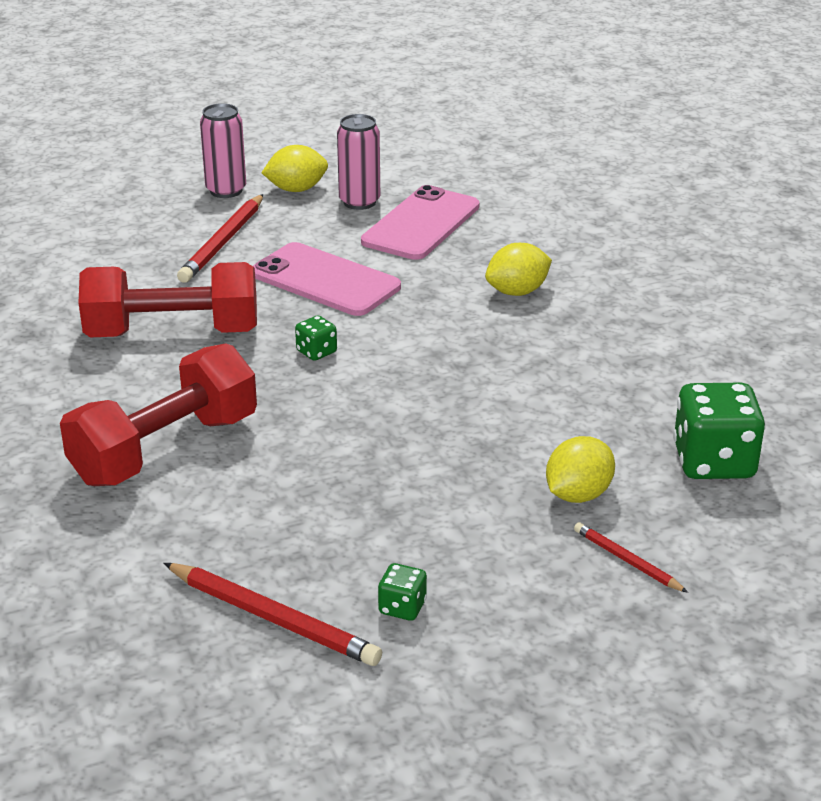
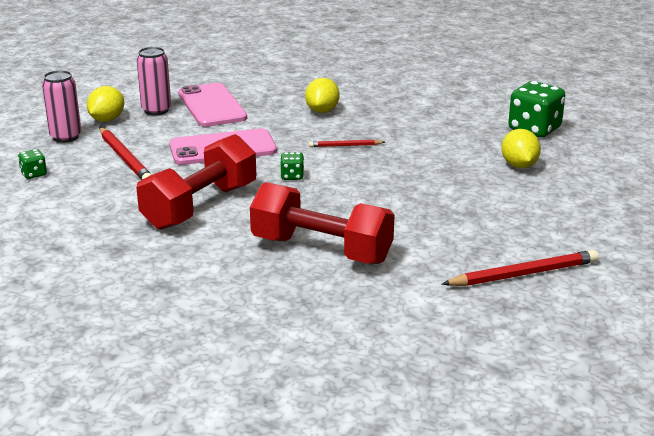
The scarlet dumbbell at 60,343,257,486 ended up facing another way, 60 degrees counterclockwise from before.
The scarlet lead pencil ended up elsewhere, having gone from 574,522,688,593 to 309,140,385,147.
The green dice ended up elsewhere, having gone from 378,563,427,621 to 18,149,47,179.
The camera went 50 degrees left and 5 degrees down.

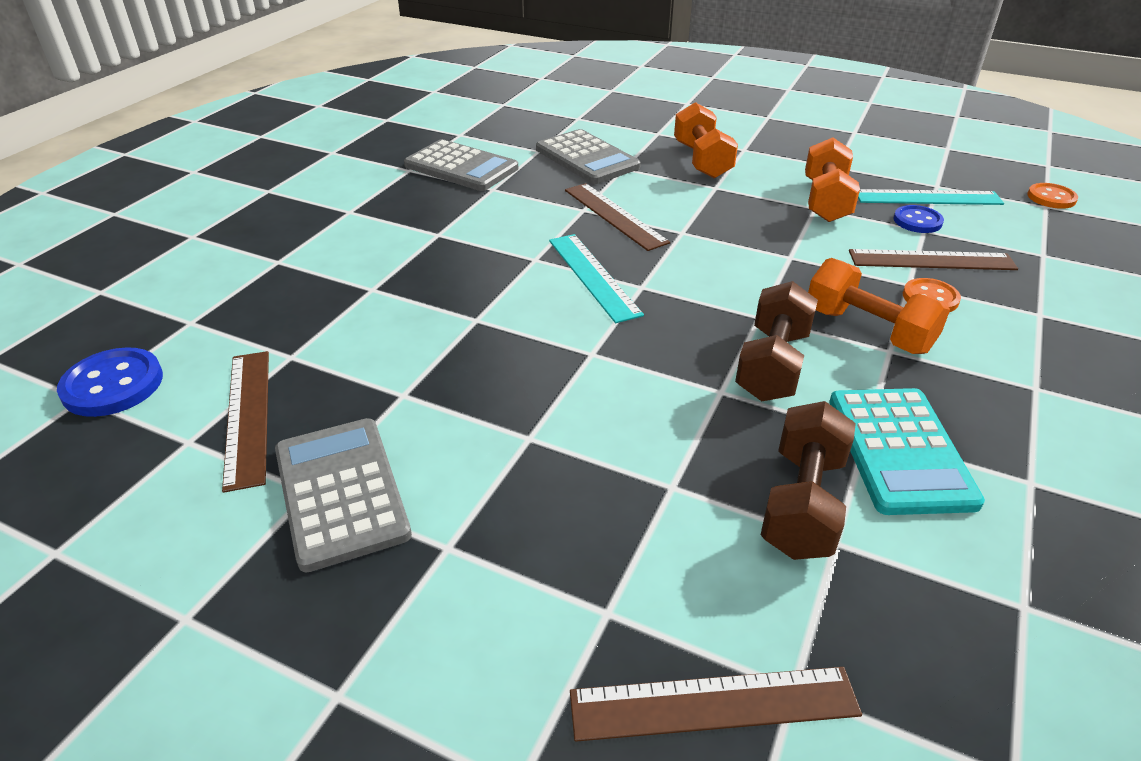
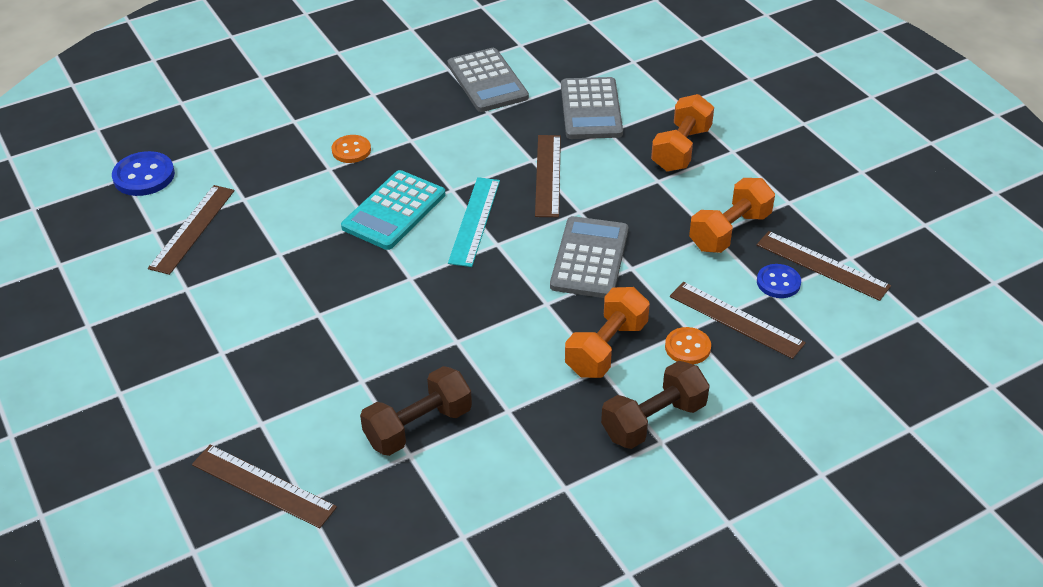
The orange shirt button ended up elsewhere, having gone from 1028,183,1078,209 to 332,135,371,163.
What was the turquoise straightedge at 858,189,1004,205 turned into the dark brown straightedge at 757,231,891,301.
The orange dumbbell at 808,258,950,354 ended up facing another way, 45 degrees clockwise from before.
The dark brown dumbbell ended up elsewhere, having gone from 735,281,818,401 to 601,361,710,449.
The turquoise pocket calculator ended up elsewhere, having gone from 829,388,985,515 to 341,170,445,250.
The gray pocket calculator ended up elsewhere, having gone from 275,418,412,573 to 550,216,628,298.
The camera went 35 degrees right and 5 degrees up.

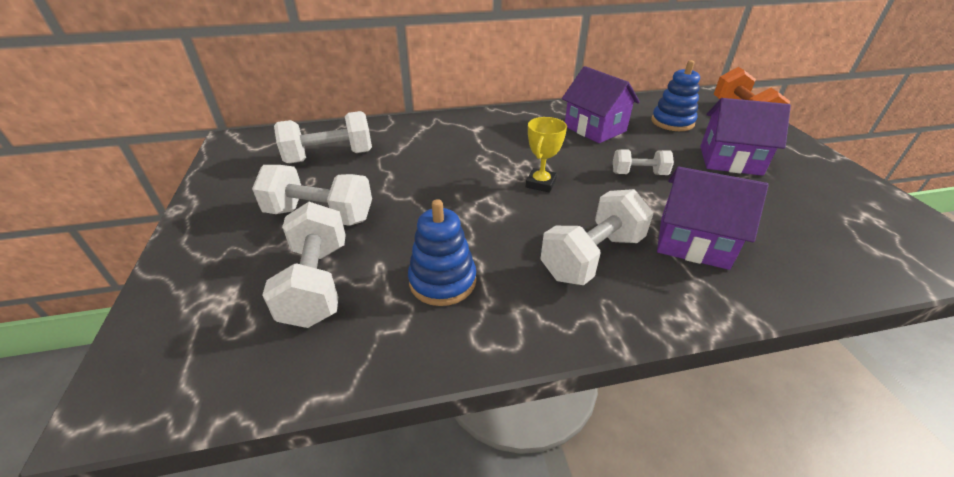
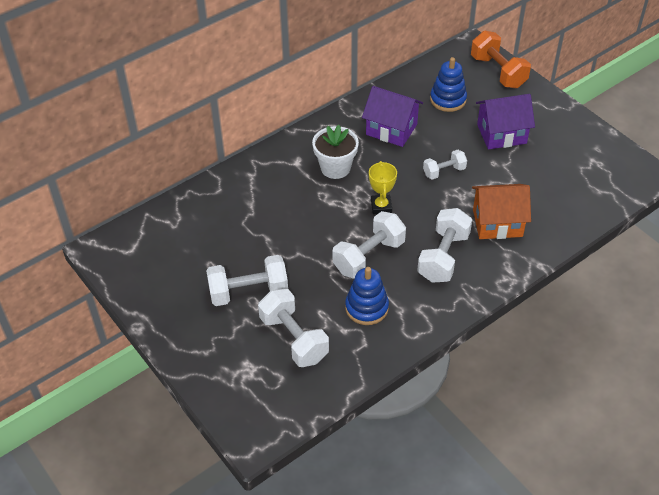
The pure white dumbbell ended up elsewhere, having gone from 274,111,372,163 to 333,211,406,278.
What was the purple toy house at 657,167,768,270 turned into the orange toy house at 472,184,531,239.
The second view gained the pure white plant pot at 312,125,359,179.
The camera went 25 degrees left and 10 degrees up.

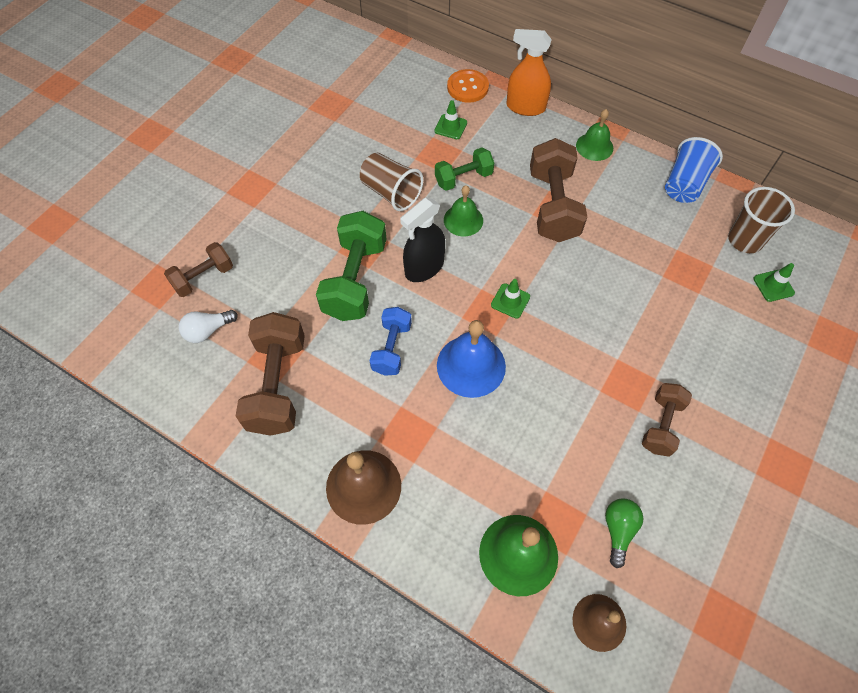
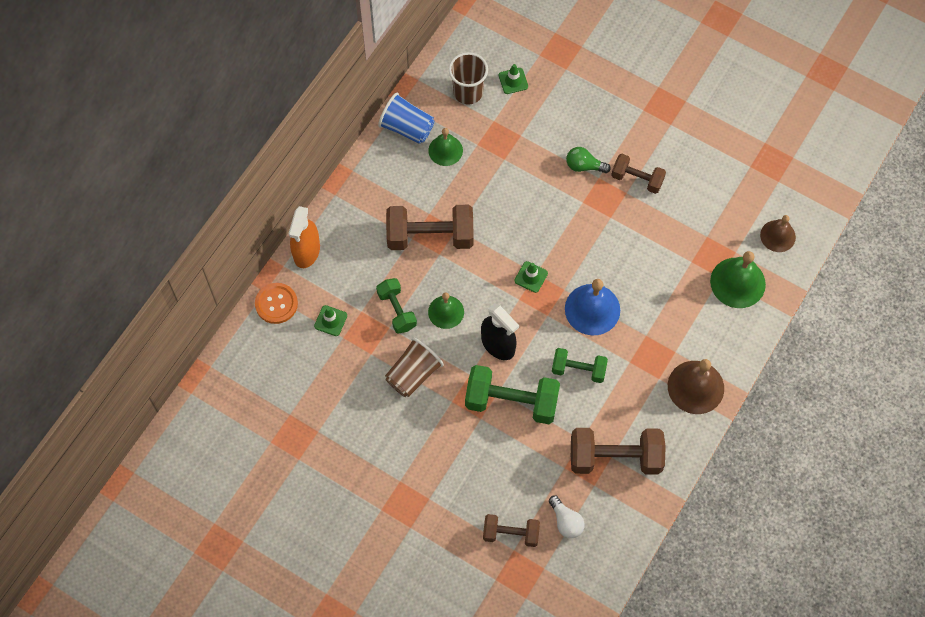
The green hand bell ended up elsewhere, having gone from 576,109,613,161 to 428,128,463,166.
The dark brown dumbbell at 164,242,233,297 ended up facing another way, 45 degrees counterclockwise from before.
What was the cobalt dumbbell at 370,307,412,376 turned into the green dumbbell at 552,348,608,383.
The green lightbulb ended up elsewhere, having gone from 605,498,643,568 to 566,147,611,173.
The camera went 90 degrees left and 5 degrees up.

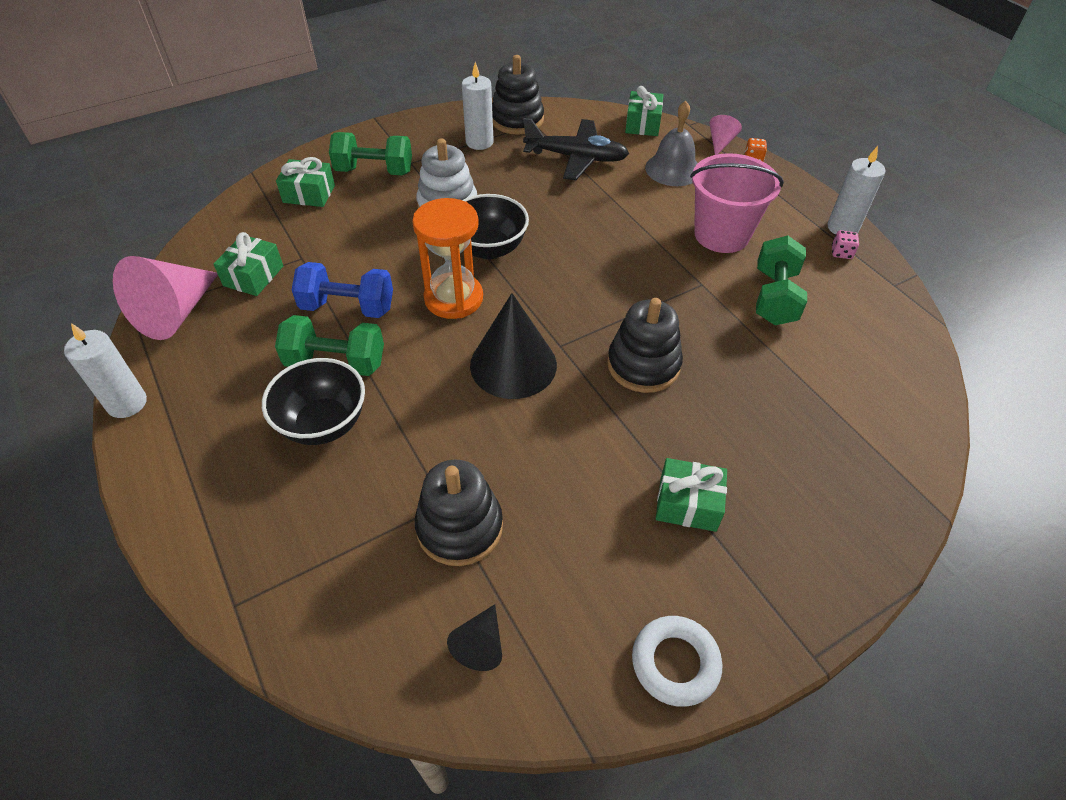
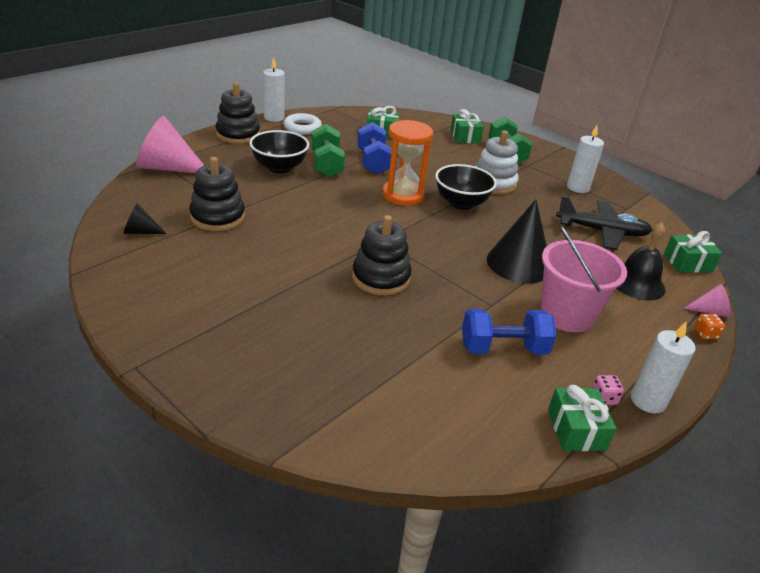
The black stacking rings ended up elsewhere, having gone from 492,55,544,135 to 216,82,260,144.
What was the gray hand bell at 645,101,698,186 turned into the black hand bell at 616,223,666,301.
The black aeroplane at 523,118,629,180 ended up facing another way, 75 degrees counterclockwise from before.
What was the green dumbbell at 756,236,807,325 turned into the cobalt dumbbell at 462,309,556,355.
The pink cone ended up elsewhere, having gone from 113,256,218,340 to 136,116,204,173.
The black cone ended up elsewhere, having gone from 470,293,557,399 to 487,200,547,283.
The green gift ended up elsewhere, having gone from 656,458,727,532 to 548,385,617,451.
The pure white torus ended up elsewhere, having gone from 632,616,722,707 to 284,113,322,135.
The camera went 70 degrees right and 15 degrees down.

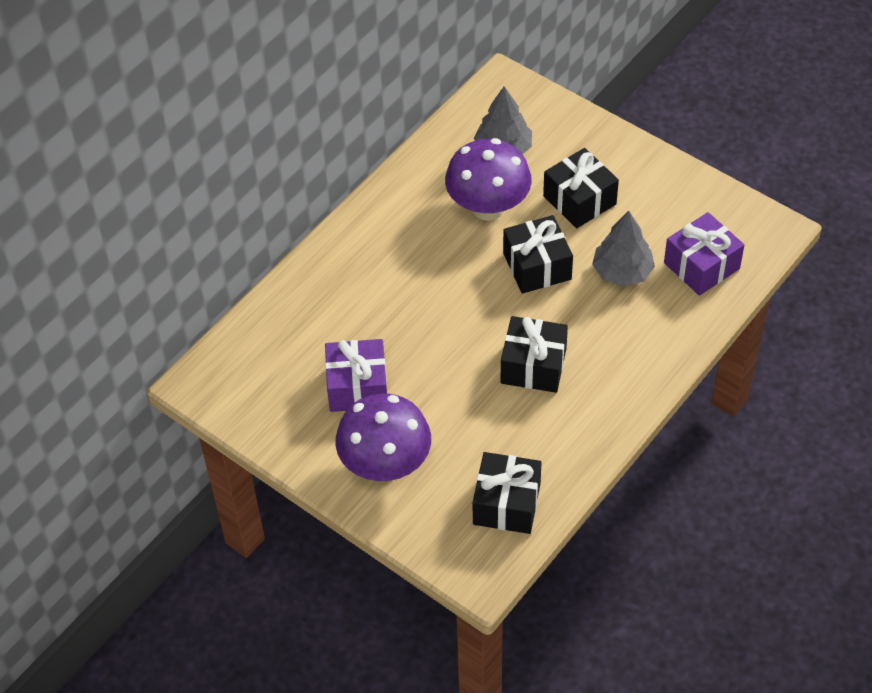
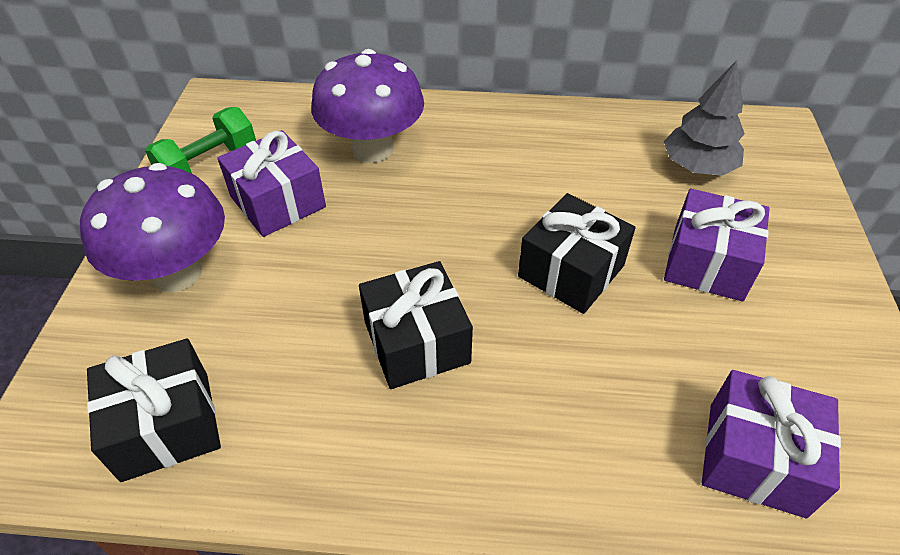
The purple toadstool ended up elsewhere, having gone from 445,138,532,221 to 311,49,424,163.
What was the black gift at 543,148,619,228 turned into the purple gift at 664,189,770,302.
The second view lost the gray fir tree at 592,211,655,286.
The second view gained the green dumbbell at 145,107,256,174.
The camera went 55 degrees right and 5 degrees down.

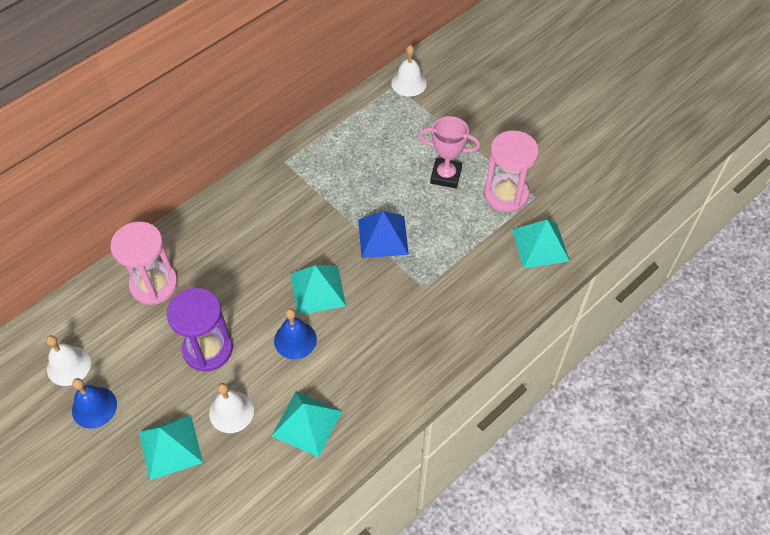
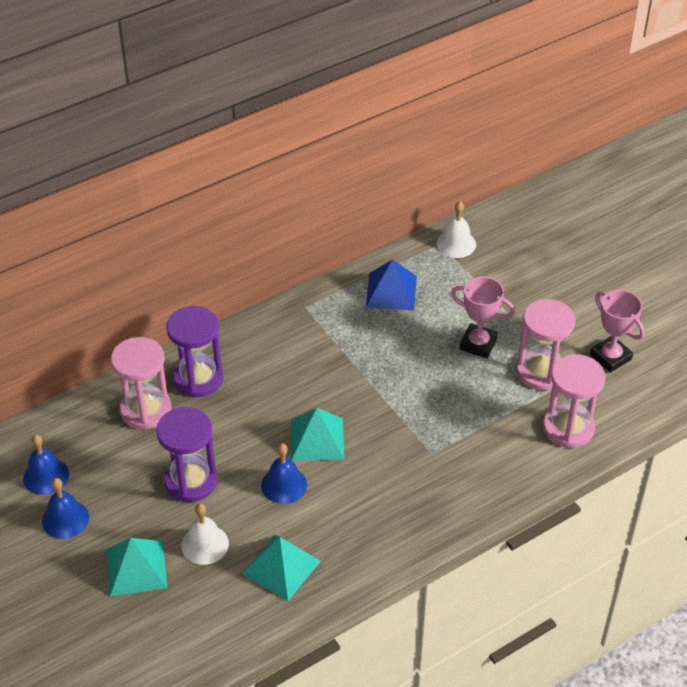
The cobalt pyramid shape ended up elsewhere, having gone from 358,211,409,258 to 366,259,417,311.
Where the turquoise pyramid shape stood at 512,220,570,268, the pink hourglass came to stand at 543,354,606,448.
What was the pure white hand bell at 46,335,91,386 turned into the cobalt hand bell at 23,435,69,495.
The second view gained the pink trophy at 590,290,645,373.
The second view gained the purple hourglass at 166,306,224,397.
The camera went 10 degrees right and 10 degrees down.

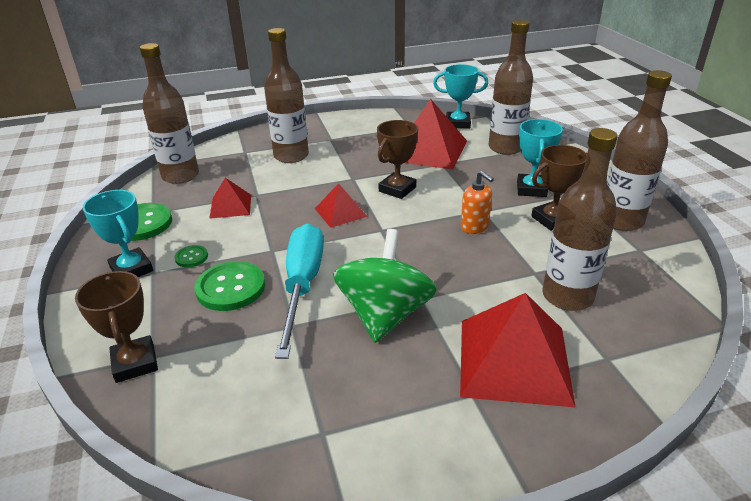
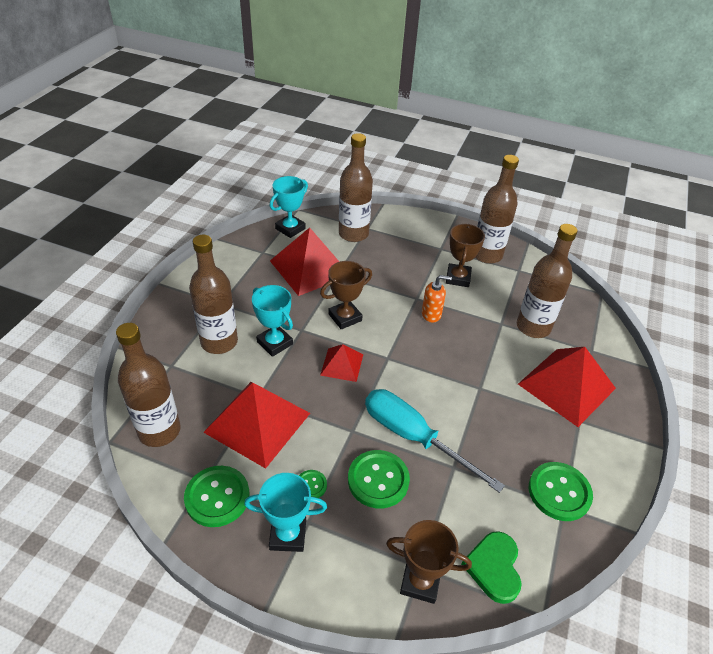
The turquoise trophy ended up elsewhere, having gone from 517,119,563,197 to 252,285,293,357.
The dark brown trophy at 377,120,418,199 ended up facing another way, 75 degrees clockwise from before.
The size of the scarlet pyramid shape at 209,178,251,219 changed by a factor of 1.90.
The second view lost the green whirligig at 333,229,437,343.
The second view gained the green shirt button at 529,462,593,521.
The second view gained the green love heart at 461,531,522,604.
The camera went 55 degrees left and 10 degrees up.

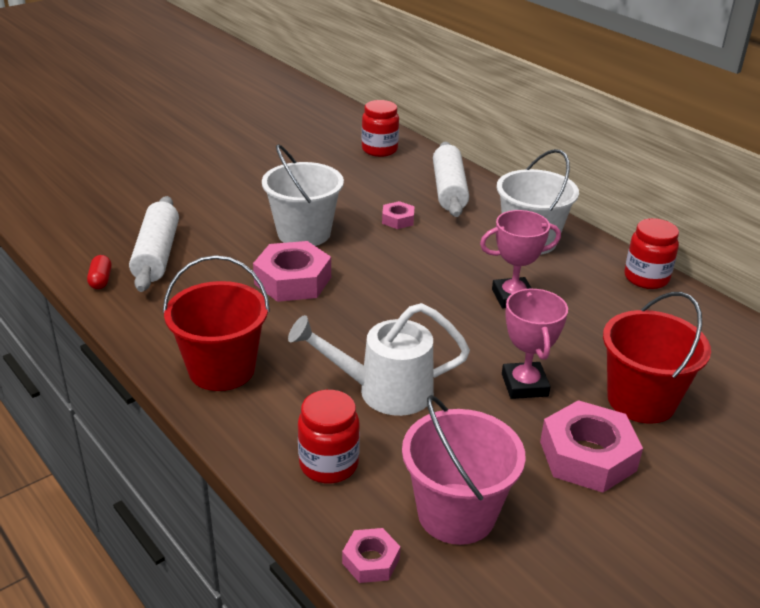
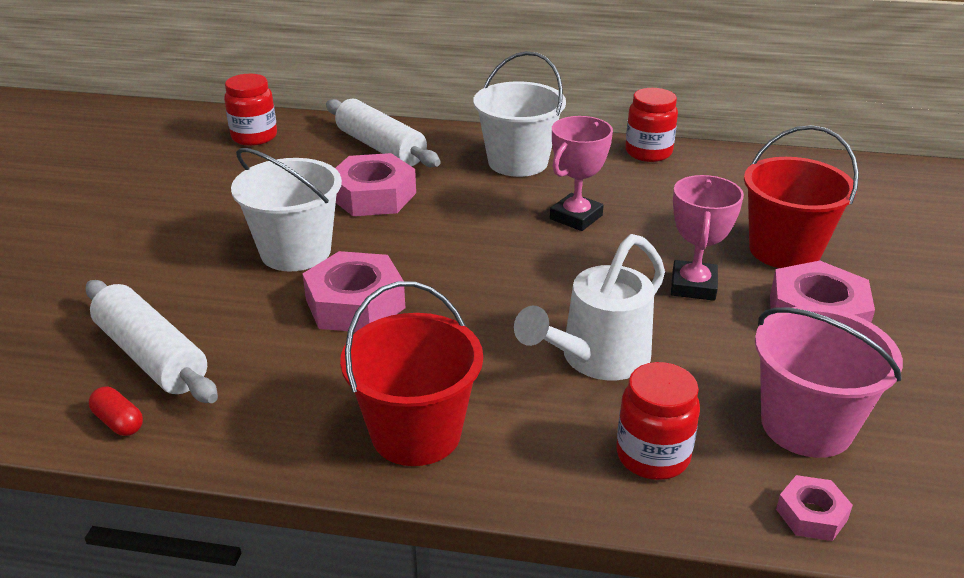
The size of the pink nut at 382,201,414,229 changed by a factor of 1.93.
The pink trophy at 502,289,568,399 ended up facing another way, 60 degrees clockwise from before.
The camera went 40 degrees left and 0 degrees up.

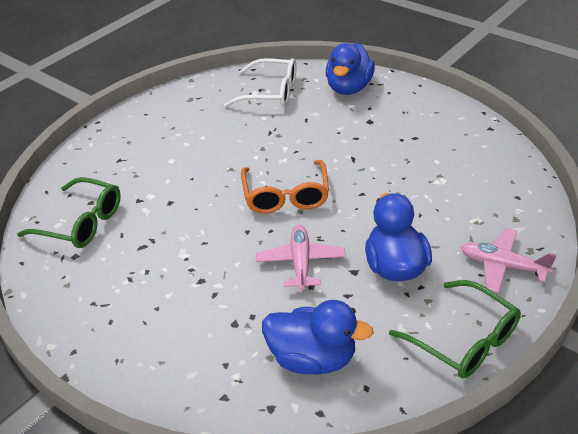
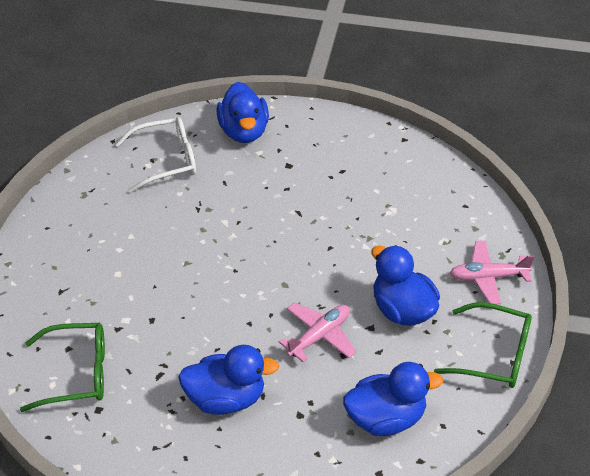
The second view lost the orange spectacles at 241,160,329,214.
The pink aeroplane at 256,225,346,290 ended up facing another way, 75 degrees clockwise from before.
The second view gained the cobalt rubber duck at 178,345,279,415.
The camera went 30 degrees left and 5 degrees up.

